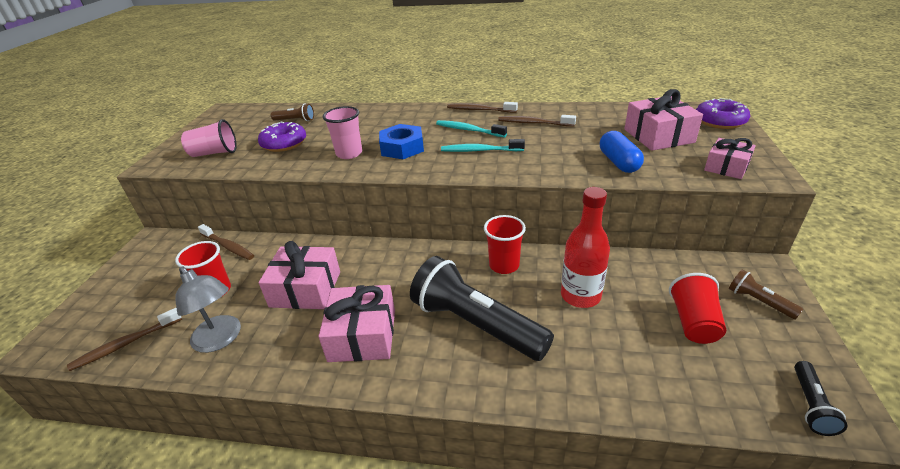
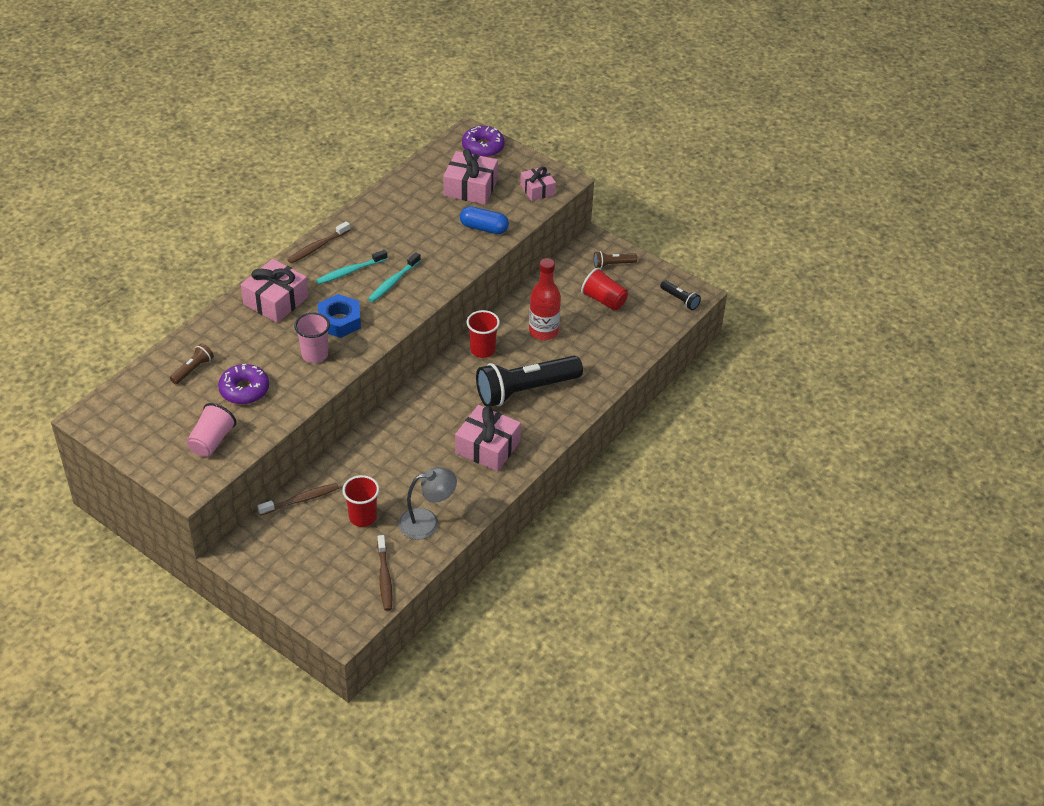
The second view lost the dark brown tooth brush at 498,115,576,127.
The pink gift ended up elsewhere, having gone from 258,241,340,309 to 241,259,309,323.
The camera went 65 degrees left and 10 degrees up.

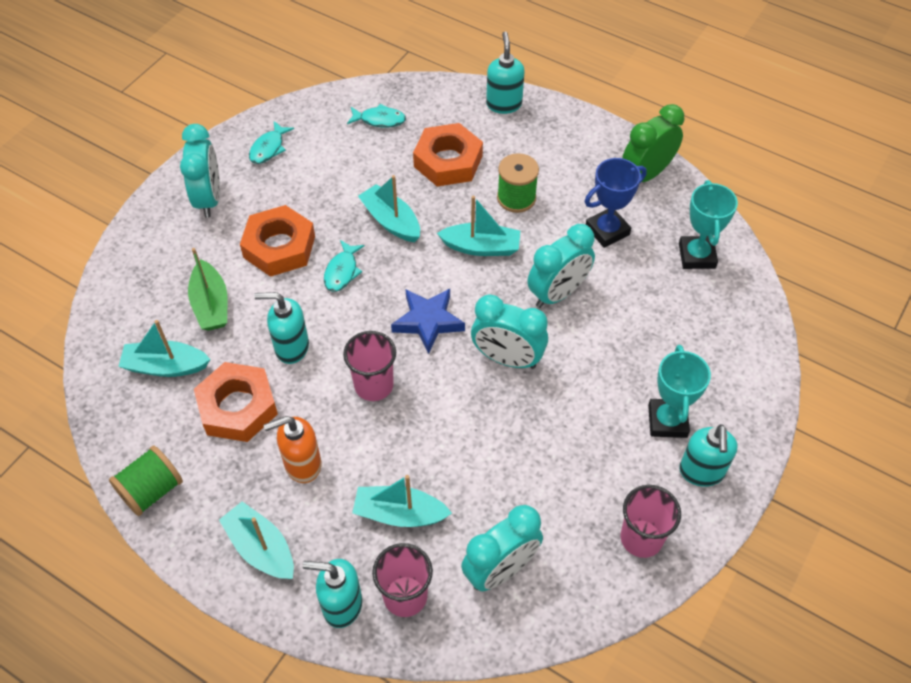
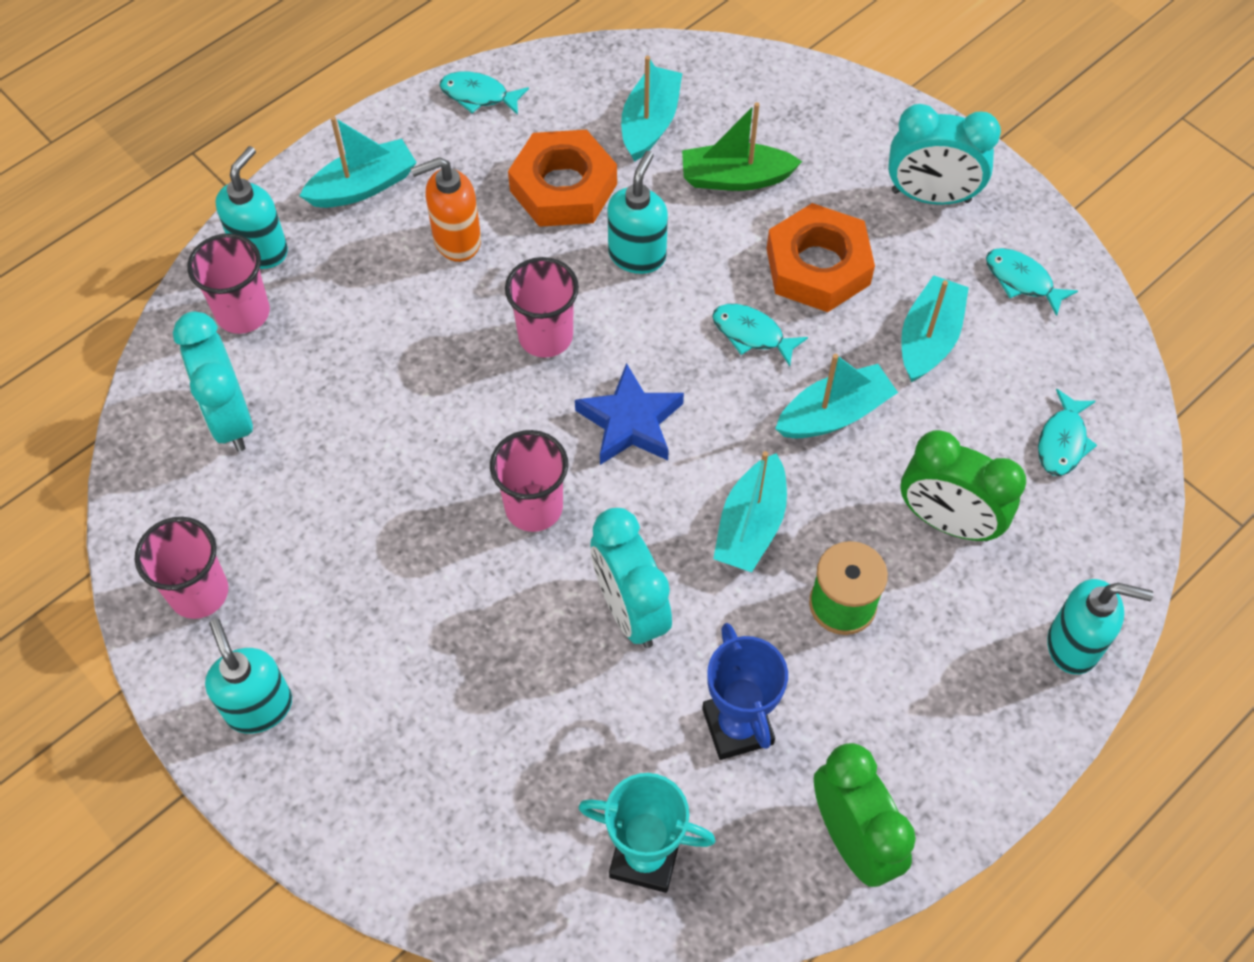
Where the orange nut stood at 413,123,483,187, the green bedside clock came to stand at 901,430,1026,541.
Where the turquoise bedside clock stood at 471,294,548,369, the pink beaker came to stand at 490,430,568,532.
The second view lost the turquoise trophy at 648,345,711,438.
The orange soap pump at 263,416,321,483 ended up facing another way, 105 degrees counterclockwise from before.
The turquoise soap pump at 679,424,738,487 ended up facing another way, 45 degrees clockwise from before.
Where the green bobbin stood at 109,445,183,516, the turquoise fish figure came to stand at 440,72,529,115.
The turquoise sailboat ended up elsewhere, having gone from 352,475,452,527 to 901,275,969,382.
The camera went 105 degrees right and 5 degrees up.

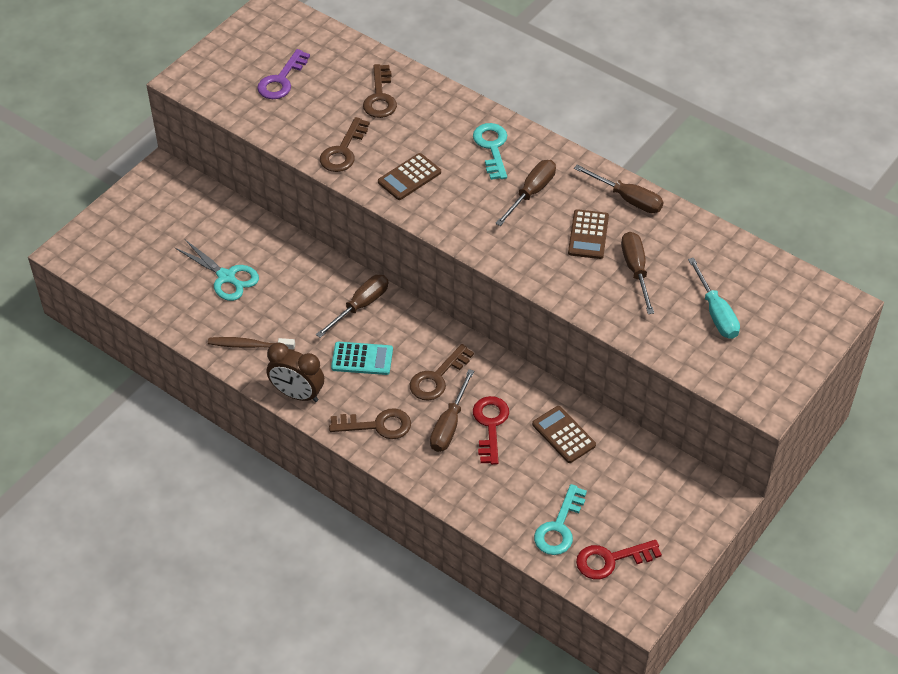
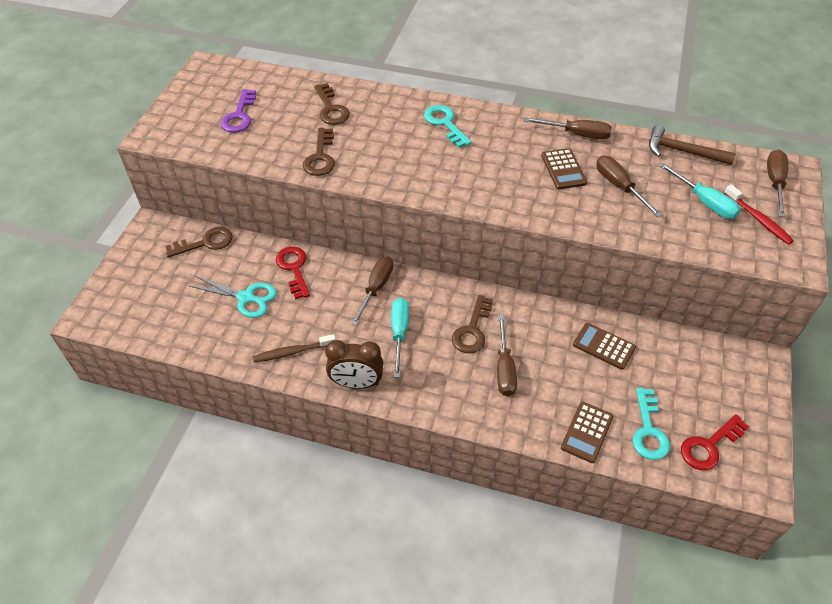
The dark brown pocket calculator ended up elsewhere, having gone from 378,153,441,200 to 561,402,614,463.
The dark brown flat screwdriver ended up elsewhere, having gone from 495,160,556,226 to 767,150,788,217.
Where the turquoise pocket calculator stood at 331,342,393,375, the turquoise flat screwdriver came to stand at 391,298,409,378.
The scarlet latchkey ended up elsewhere, having gone from 473,396,509,465 to 276,247,310,299.
The dark brown latchkey ended up elsewhere, having gone from 329,408,411,439 to 165,227,233,258.
The second view gained the dark brown carpenter's hammer at 649,125,736,165.
The second view gained the scarlet tooth brush at 724,184,794,245.
The camera went 20 degrees left and 0 degrees up.

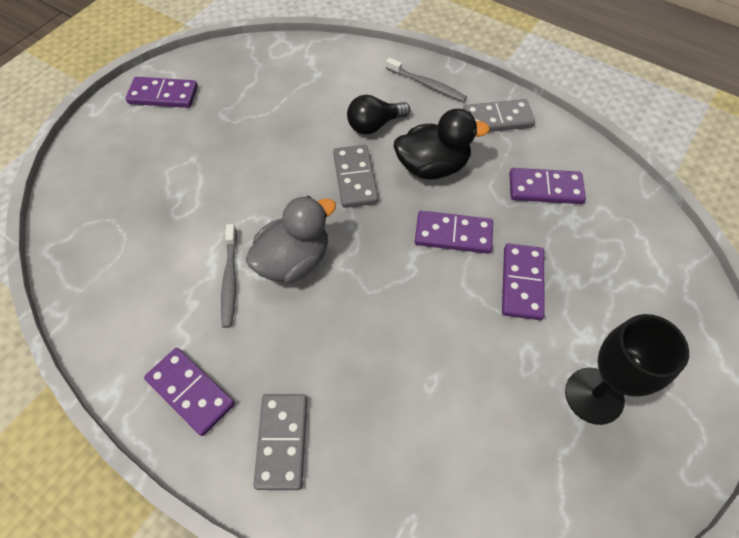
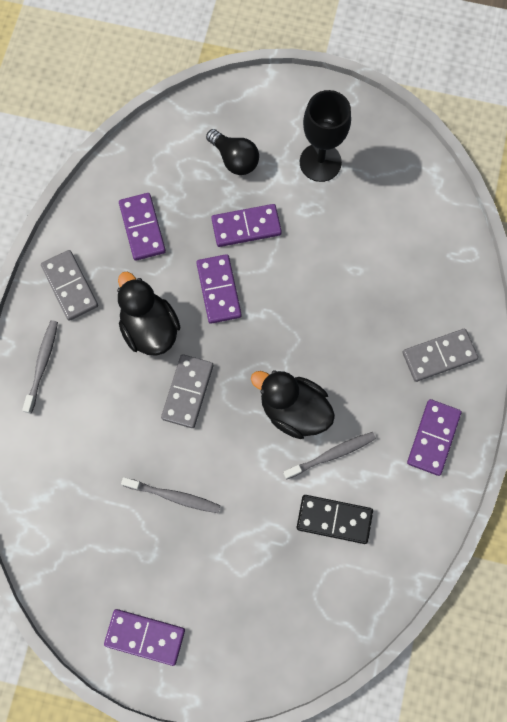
The purple domino at 126,77,198,108 ended up facing another way, 60 degrees counterclockwise from before.
The black lightbulb ended up elsewhere, having gone from 347,95,410,134 to 206,129,259,175.
The gray domino at 333,145,378,208 ended up facing another way, 45 degrees counterclockwise from before.
What was the gray rubber duck at 246,196,336,283 turned into the black rubber duck at 251,370,335,439.
The second view gained the gray tooth brush at 121,477,220,513.
The second view gained the black domino at 297,495,373,544.
The camera went 110 degrees left and 15 degrees up.

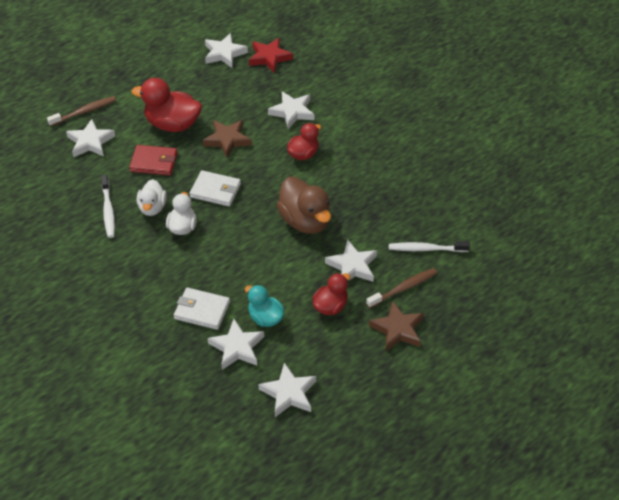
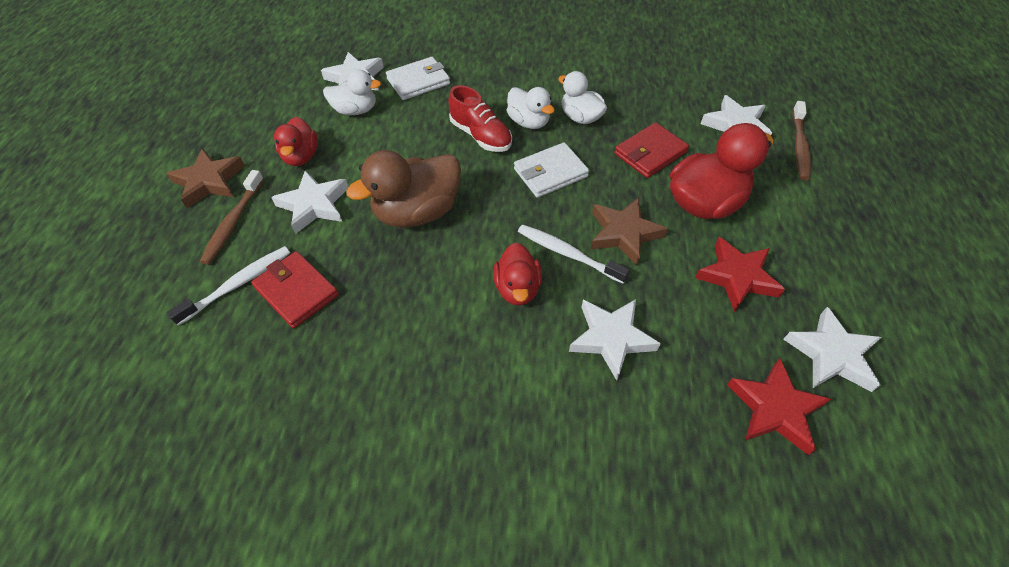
The pure white tooth brush ended up elsewhere, having gone from 101,175,115,238 to 518,224,630,284.
The dark brown rubber duck at 276,177,331,234 ended up facing another way, 45 degrees counterclockwise from before.
What was the turquoise rubber duck at 245,285,284,327 turned into the pure white rubber duck at 323,69,381,115.
The second view lost the pure white star at 258,363,316,417.
The second view gained the scarlet sneaker at 448,85,512,152.
The second view gained the scarlet star at 695,237,785,312.
The second view gained the scarlet billfold at 251,251,339,328.
The camera went 135 degrees right and 5 degrees up.

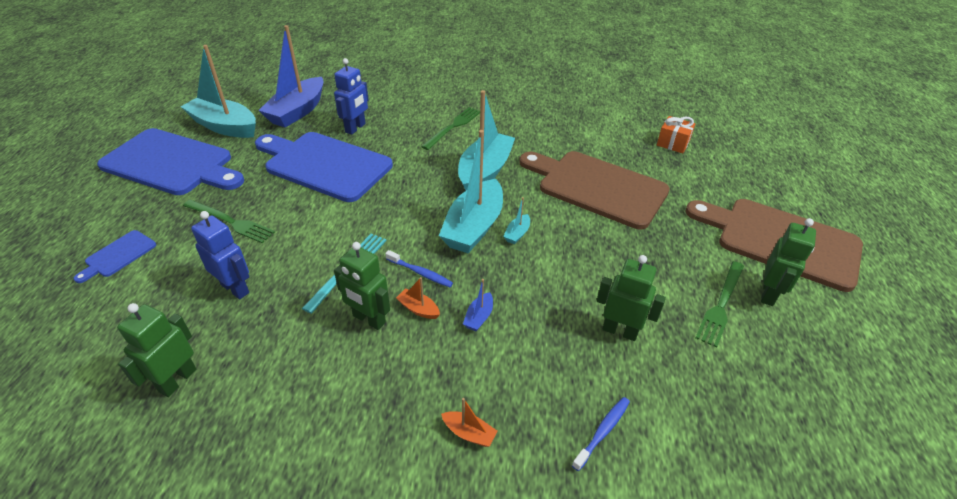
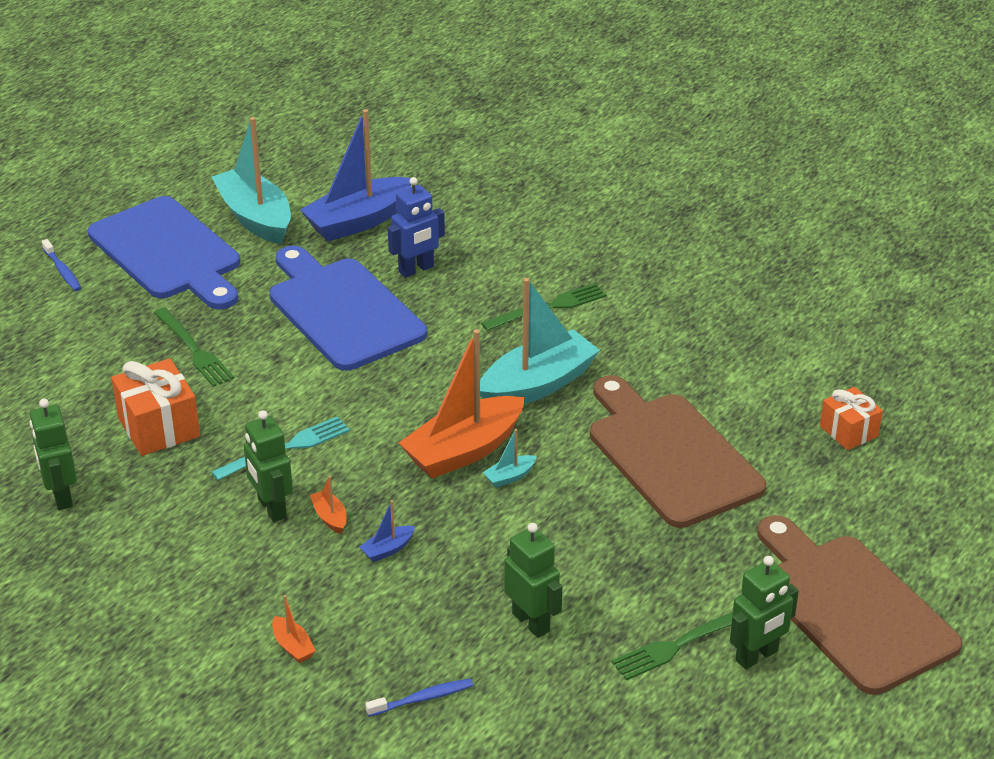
What was the turquoise sailboat at 439,130,503,253 turned into the orange sailboat at 399,329,525,479.
Where the cobalt robot figure stood at 191,211,249,299, the orange gift came to stand at 112,358,200,456.
The second view lost the cobalt bread board at 73,230,156,283.
The cobalt tooth brush ended up elsewhere, having gone from 385,250,453,287 to 42,239,81,291.
The green robot figure at 117,303,196,397 ended up facing another way, 75 degrees counterclockwise from before.
The camera went 30 degrees right and 5 degrees down.

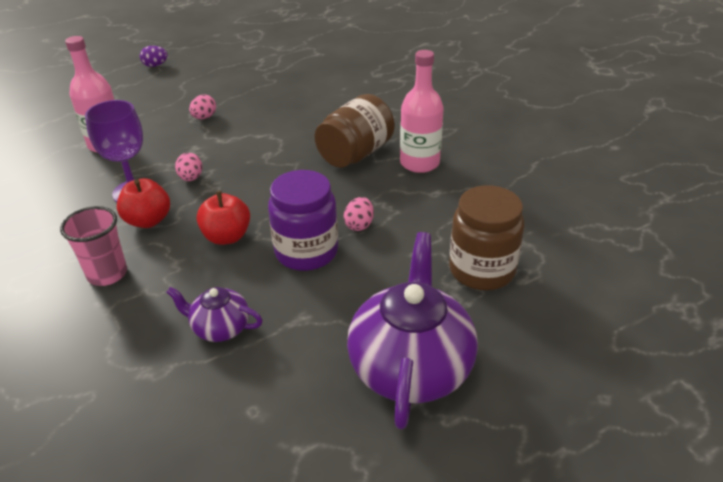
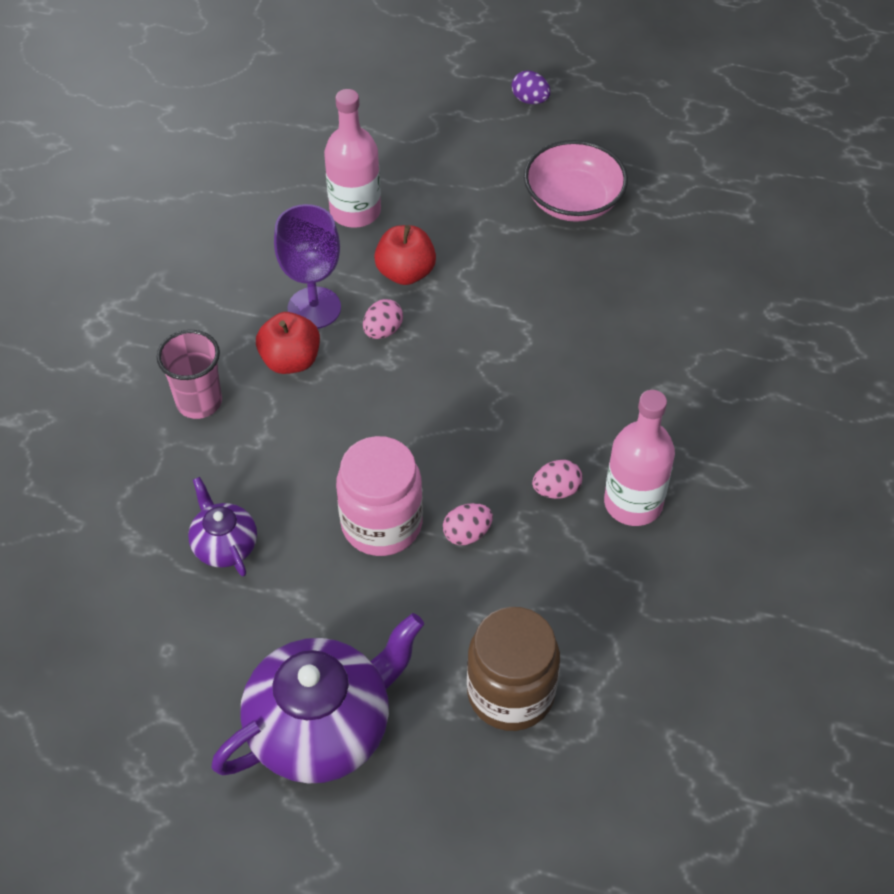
The pink egg ended up elsewhere, having gone from 189,94,216,119 to 532,460,582,499.
The second view lost the dark brown jar at 315,94,395,168.
What was the purple jar at 268,170,338,271 turned into the pink jar at 336,436,423,556.
The scarlet apple fruit ended up elsewhere, having gone from 196,191,250,245 to 374,225,436,285.
The second view gained the pink bowl at 524,140,628,222.
The camera went 45 degrees right and 15 degrees up.

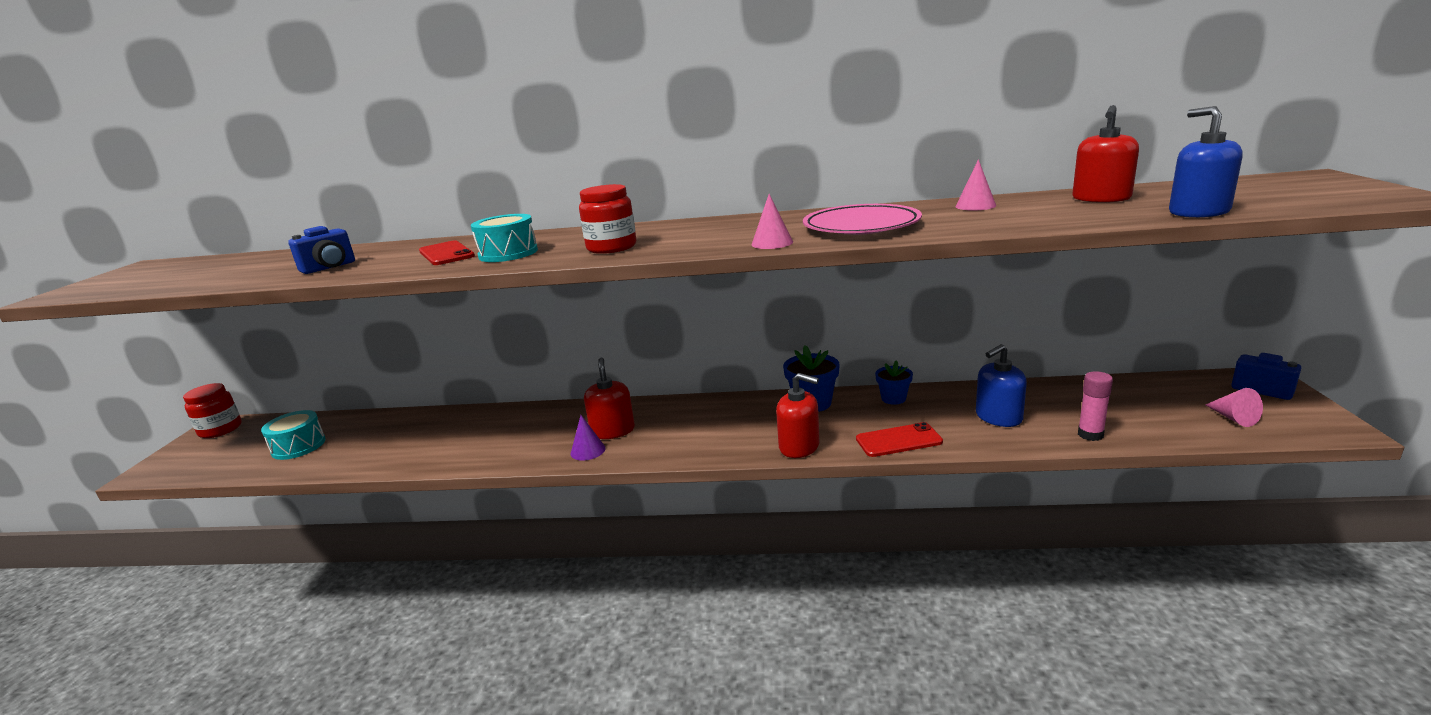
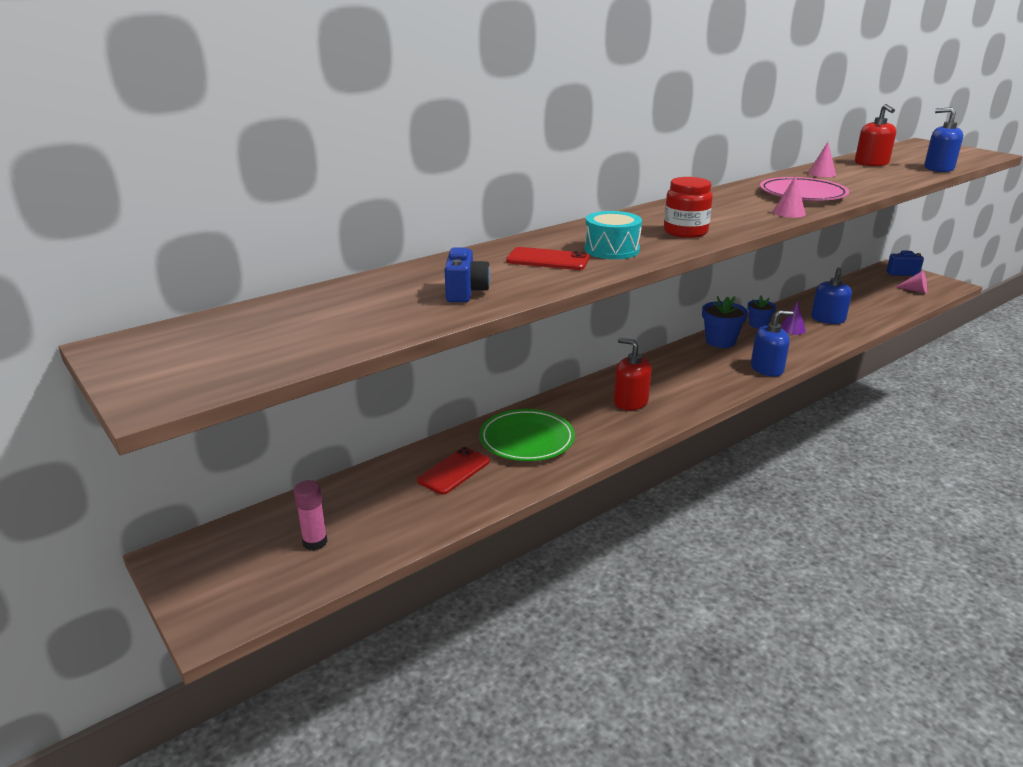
The pink glue ended up elsewhere, having gone from 1078,371,1113,441 to 294,480,327,551.
What was the scarlet soap pump at 776,373,820,458 turned into the cobalt soap pump at 751,310,794,377.
The second view lost the scarlet jar at 183,383,242,438.
The second view lost the turquoise drum at 261,410,326,460.
The purple cone ended up elsewhere, having gone from 571,415,606,461 to 781,301,806,335.
The scarlet smartphone ended up elsewhere, having gone from 856,422,943,457 to 417,447,490,495.
The second view gained the green flat dish at 479,409,575,461.
The camera went 45 degrees left and 5 degrees up.

